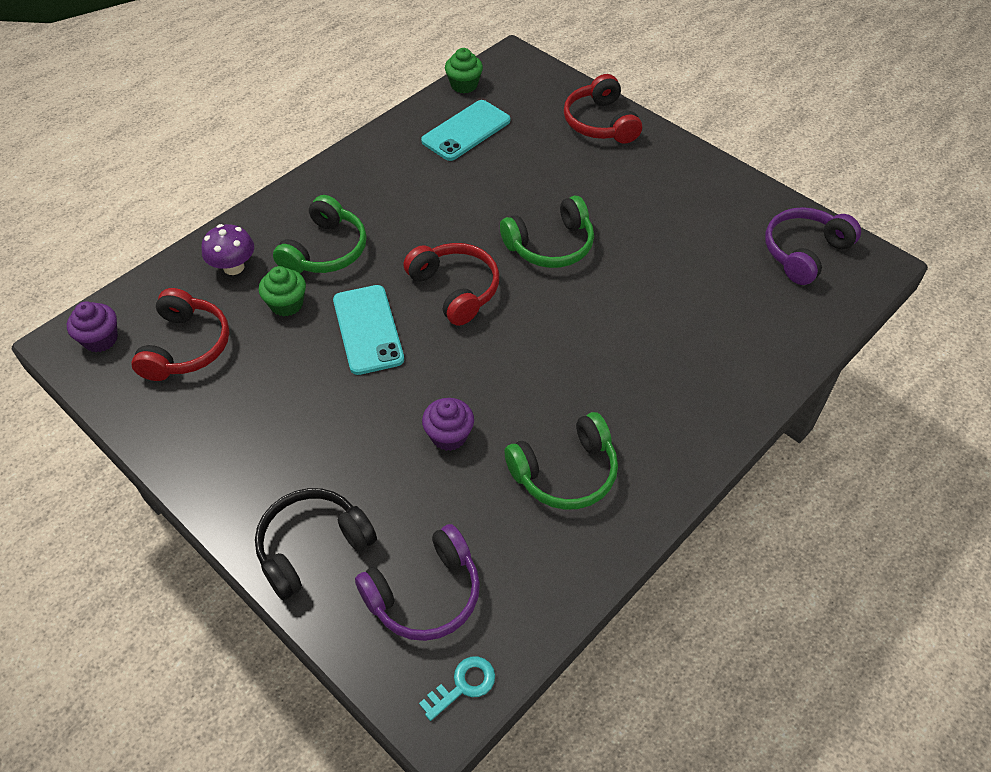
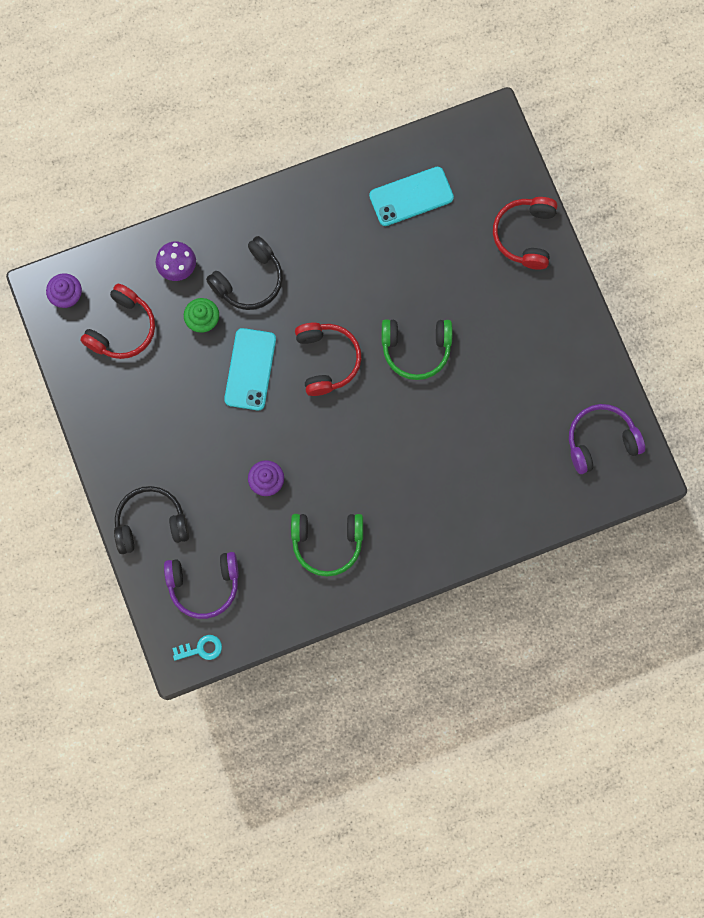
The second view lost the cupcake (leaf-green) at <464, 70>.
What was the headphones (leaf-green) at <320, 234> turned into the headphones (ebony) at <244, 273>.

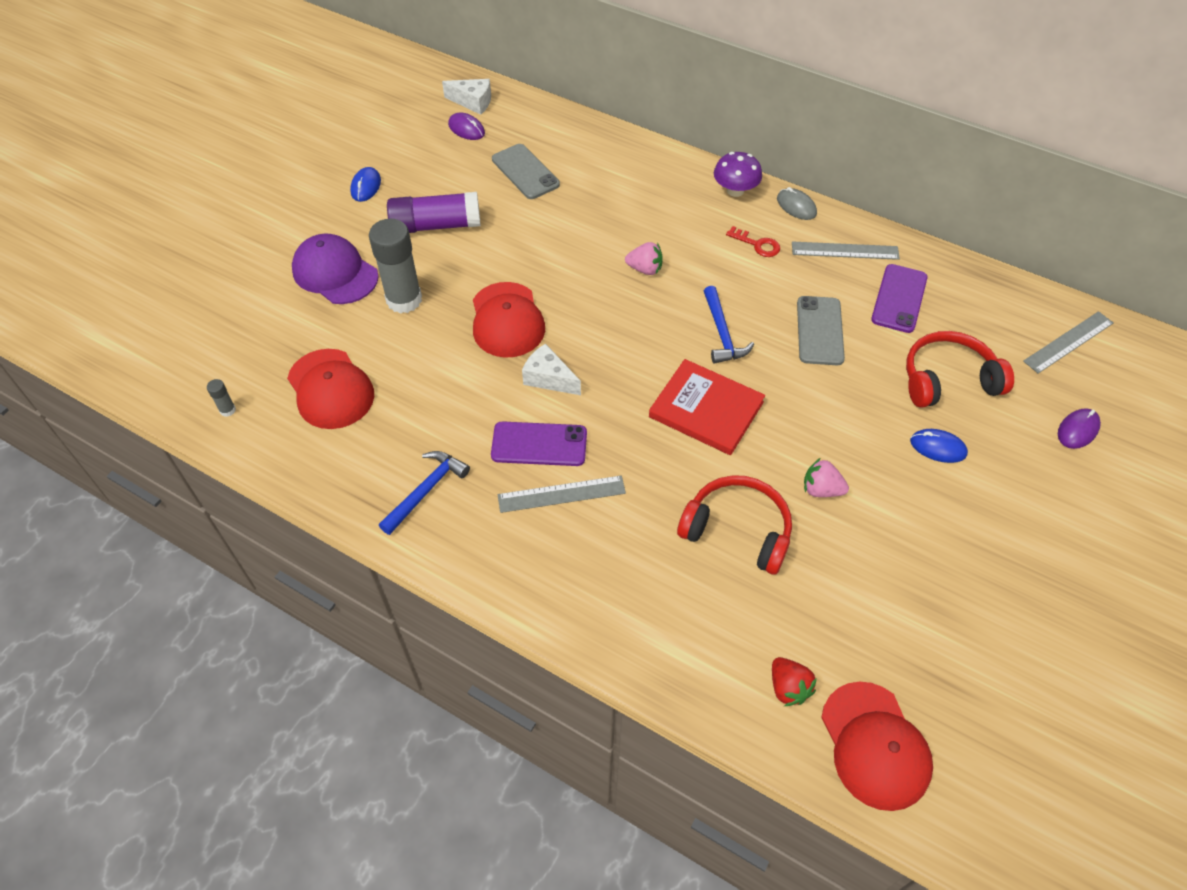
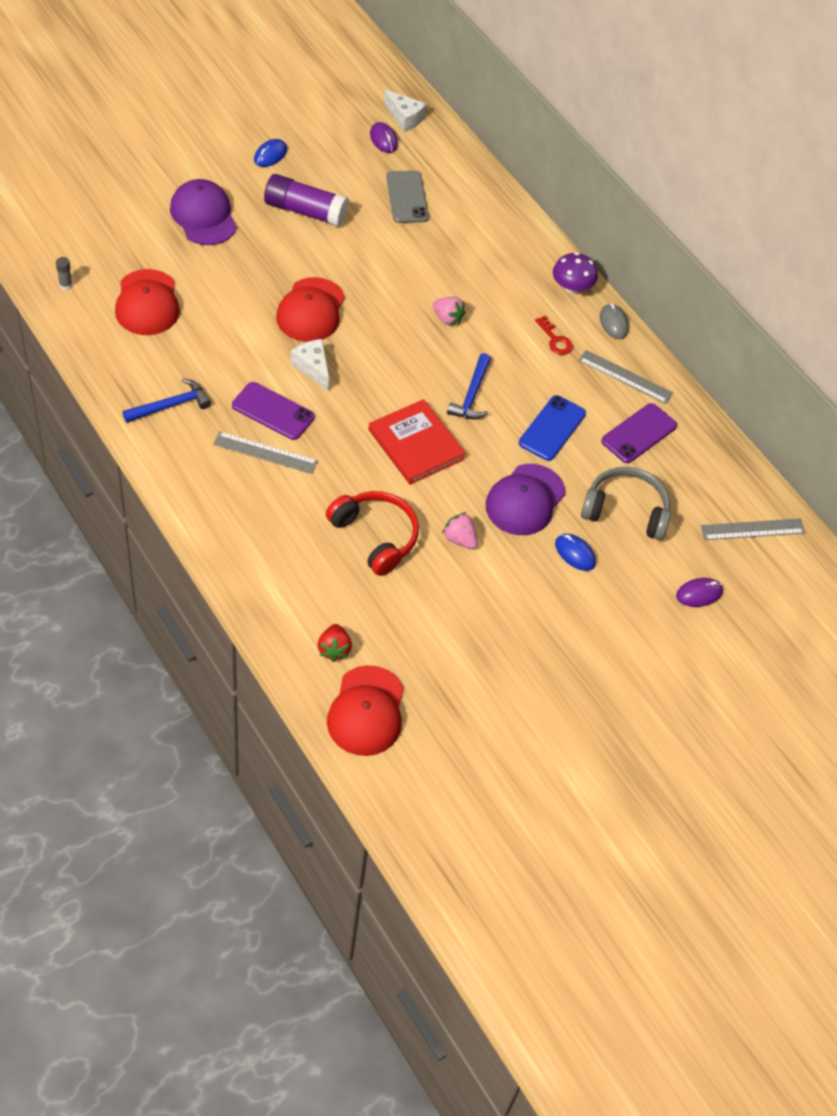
The second view lost the glue (grey) at <395, 266>.
The second view gained the peaked cap (royal purple) at <525, 499>.
What was the phone (grey) at <821, 330> turned into the phone (cobalt) at <552, 428>.
What was the headphones (red) at <960, 369> turned into the headphones (grey) at <626, 503>.

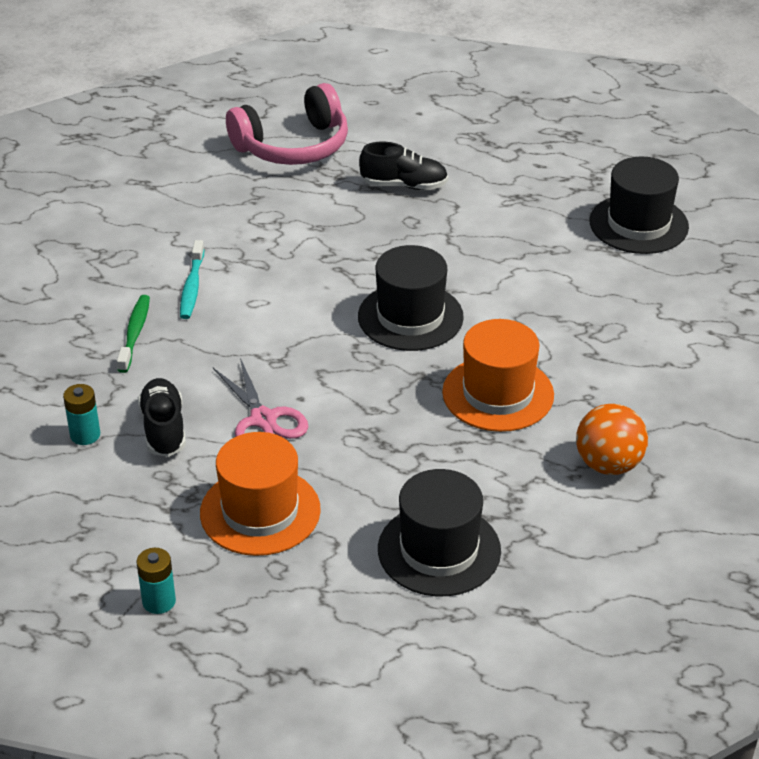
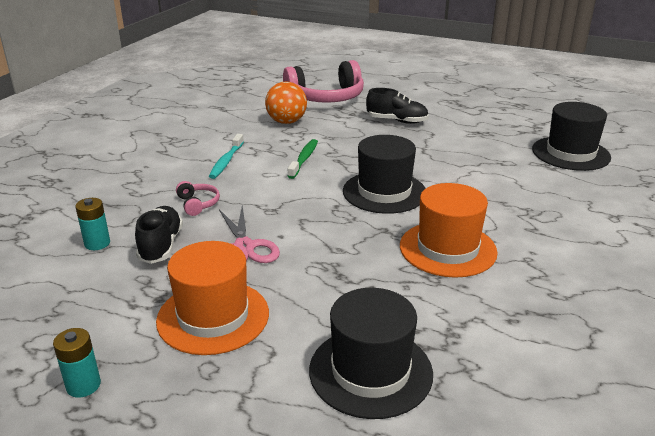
The second view gained the headphones (pink) at <198, 198>.
The toothbrush (leaf-green) ended up elsewhere, having gone from <133, 334> to <302, 159>.
The sphere (bright orange) ended up elsewhere, having gone from <612, 439> to <286, 102>.

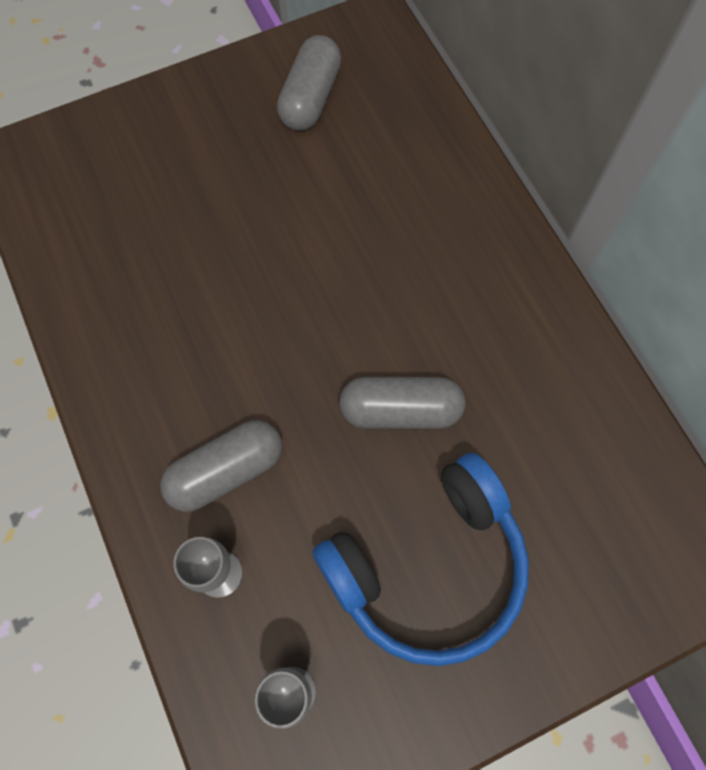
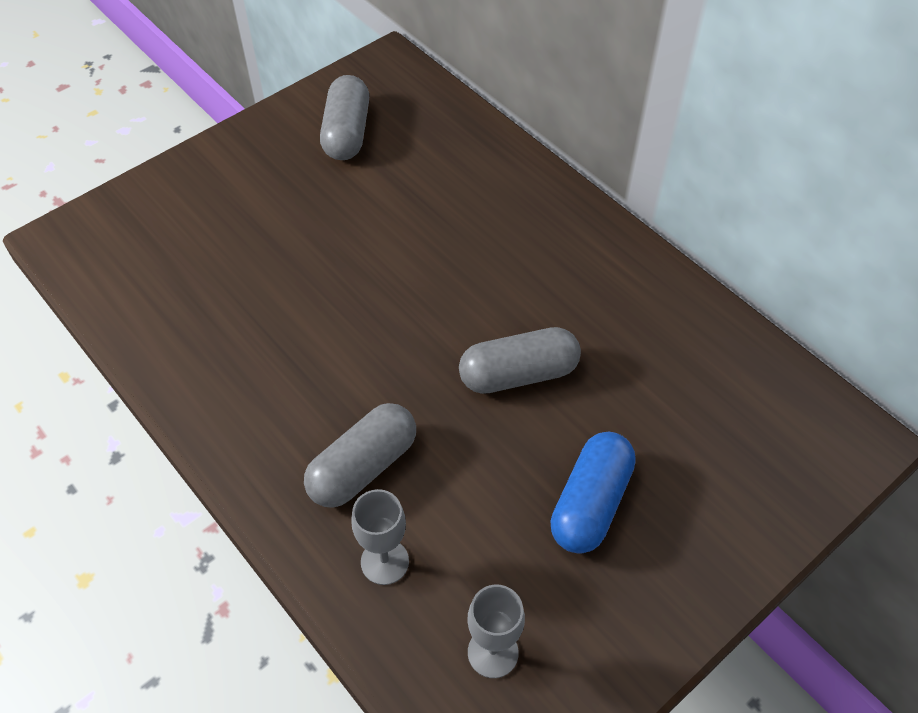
Where the headphones (cobalt) stood at <421, 559>, the pill (cobalt) came to stand at <593, 493>.

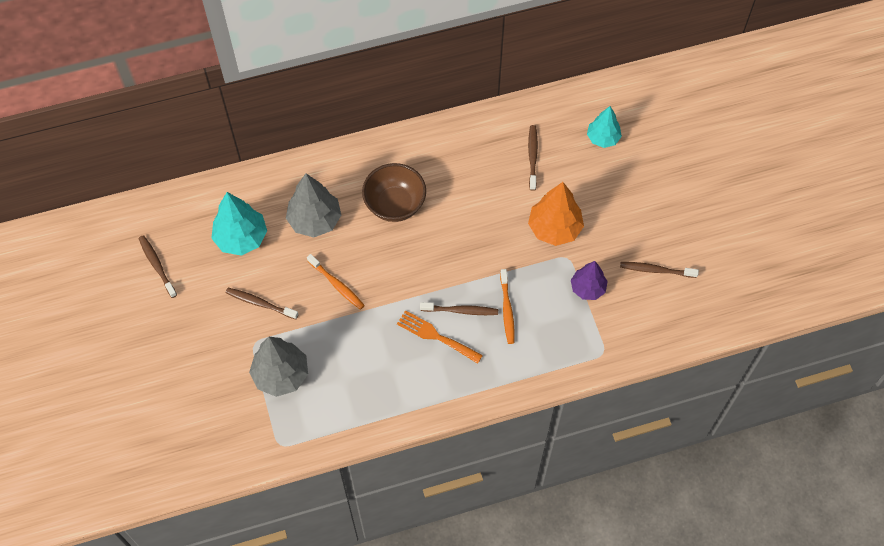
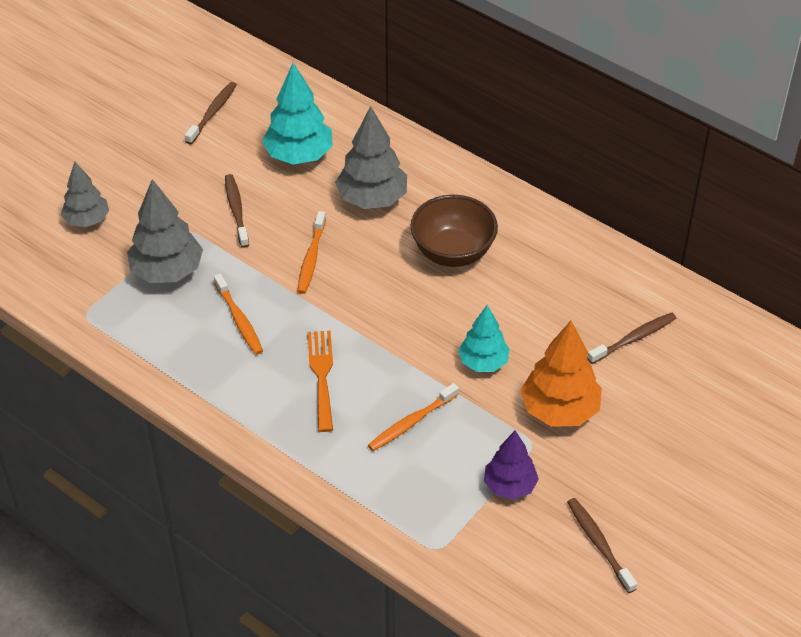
The second view lost the toothbrush (dark brown) at <459, 308>.
The second view gained the tree (grey) at <85, 194>.
The second view gained the toothbrush (bright orange) at <238, 314>.
The tree (aqua) ended up elsewhere, having gone from <604, 127> to <484, 338>.

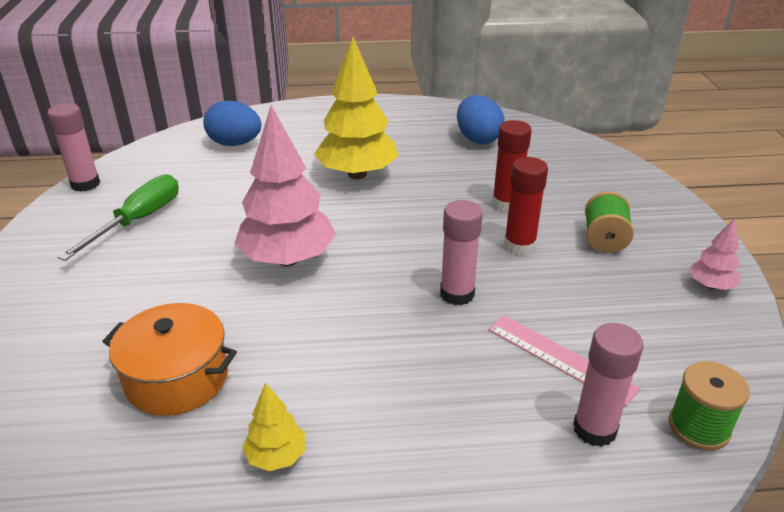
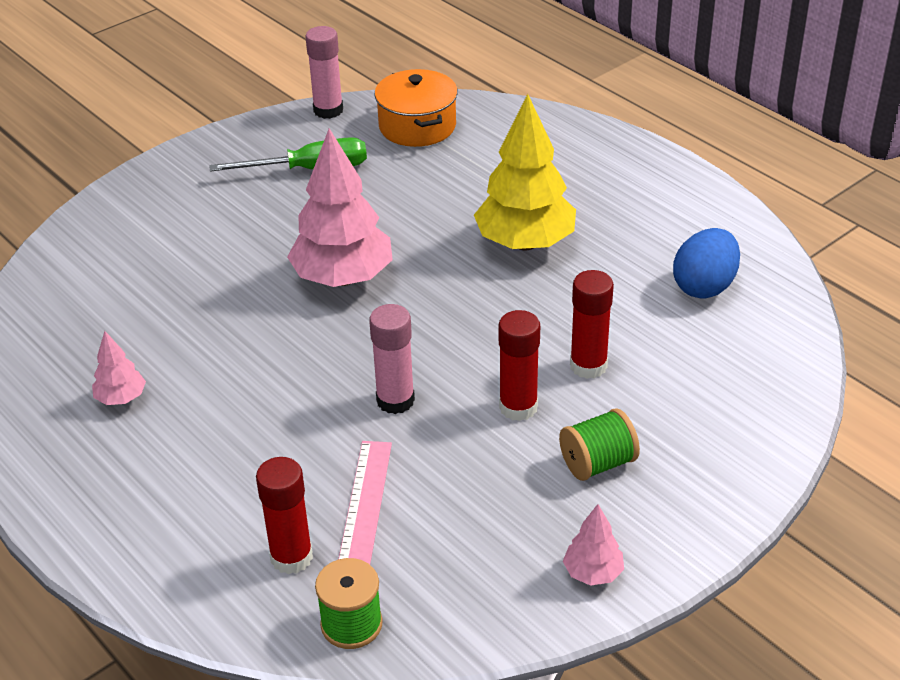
The second view lost the egg shape (cobalt) at <232, 123>.
The stockpot (bright orange) ended up elsewhere, having gone from <169, 359> to <416, 108>.
What was the tree (yellow) at <274, 427> turned into the tree (pink) at <119, 368>.
What was the glue (pink) at <608, 385> turned into the glue (red) at <284, 515>.

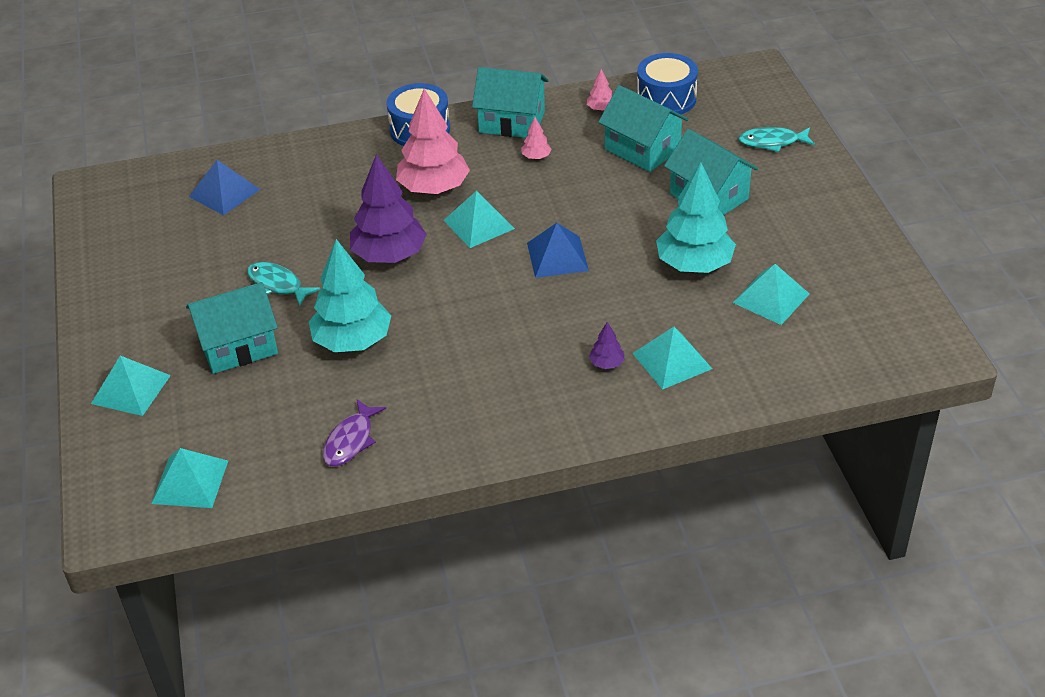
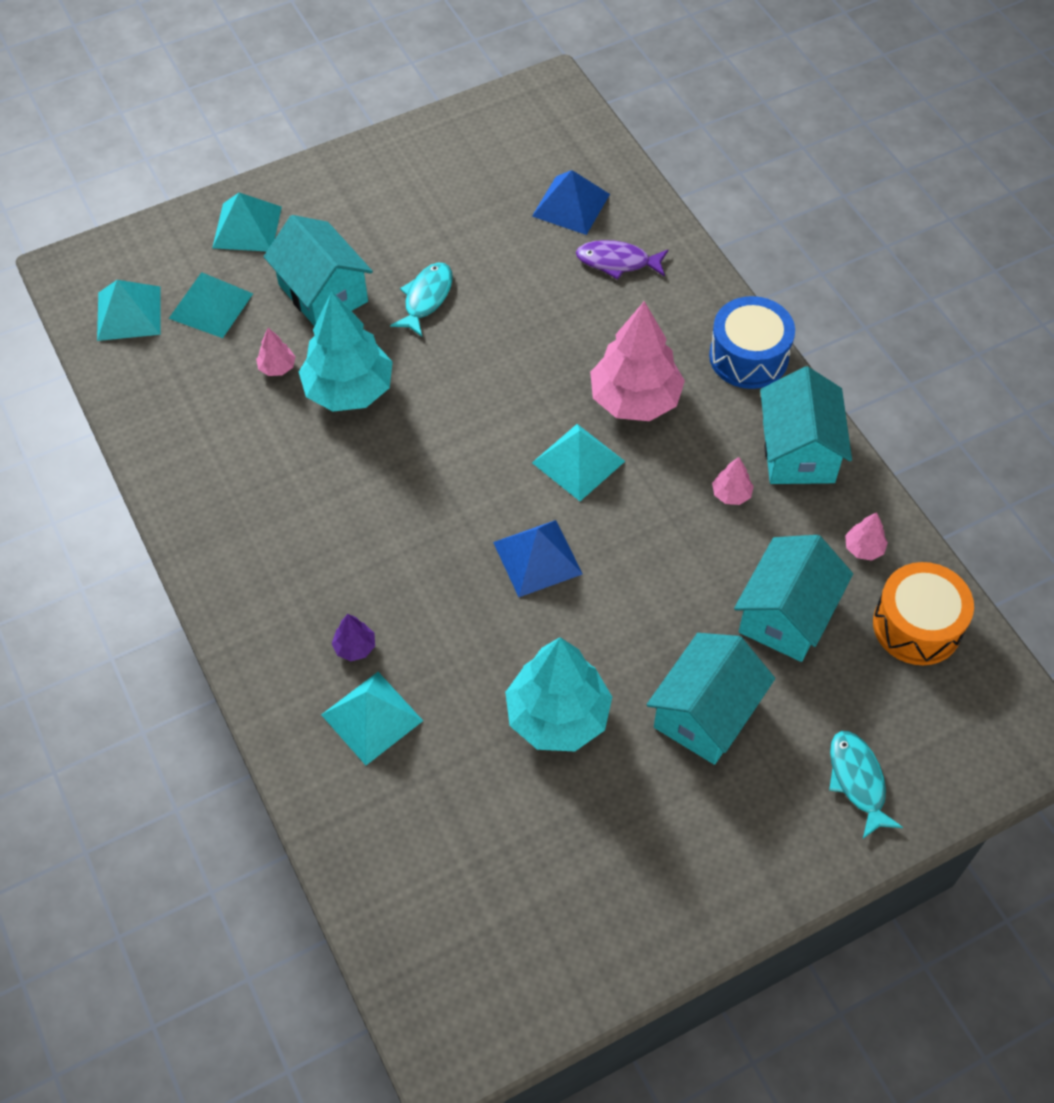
The second view lost the tree (royal purple) at <388, 208>.
The second view gained the tree (pink) at <275, 352>.
The fish (royal purple) ended up elsewhere, having gone from <354, 433> to <622, 260>.
The pyramid shape (aqua) ended up elsewhere, having gone from <771, 294> to <210, 305>.
What was the drum (cobalt) at <667, 84> turned into the drum (bright orange) at <923, 613>.

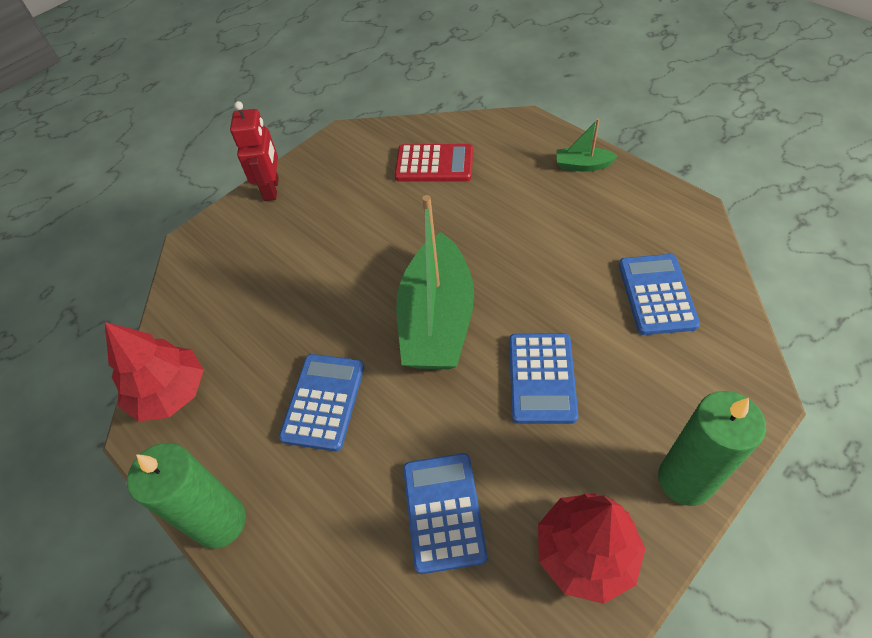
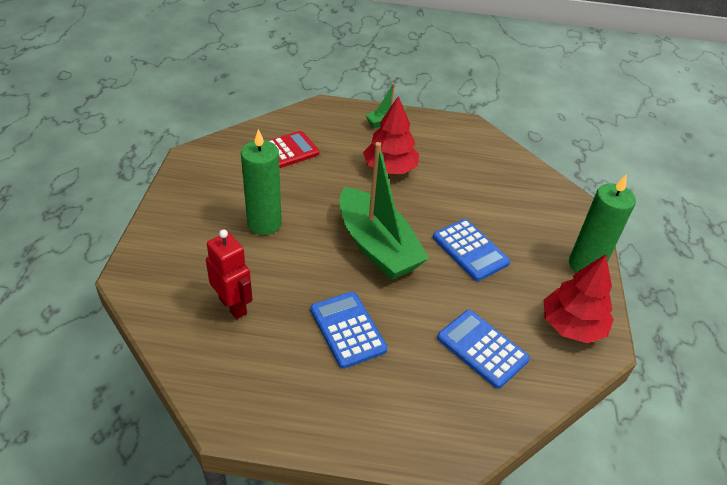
The second view lost the adding machine (cobalt) at <659, 294>.
The tree (red) ended up elsewhere, having gone from <154, 372> to <391, 135>.
The candle (leaf-green) ended up elsewhere, having gone from <186, 496> to <261, 182>.
The robot (red) ended up elsewhere, having gone from <254, 151> to <229, 274>.

